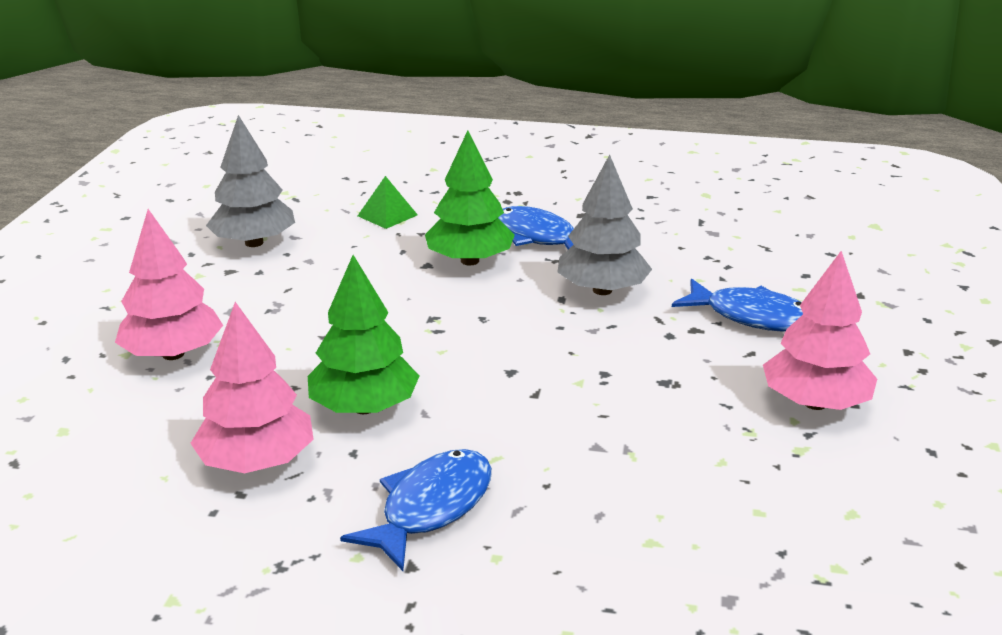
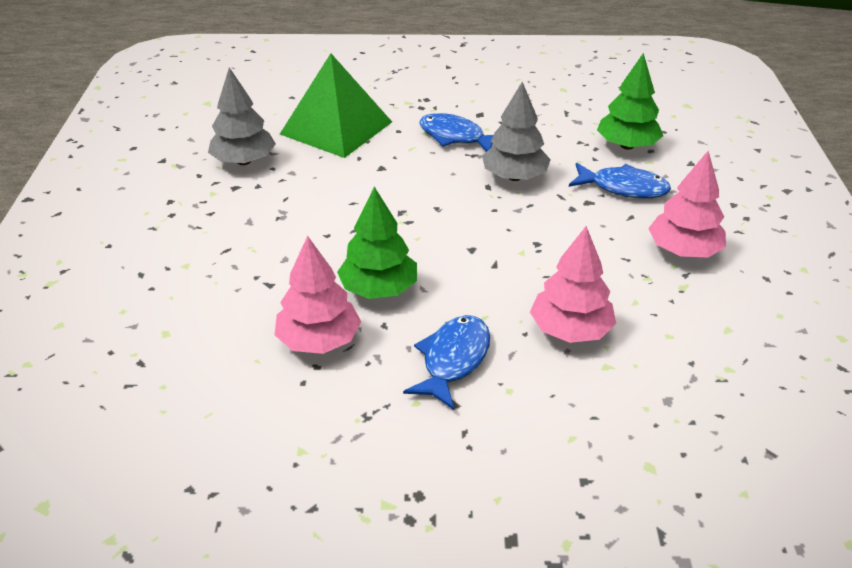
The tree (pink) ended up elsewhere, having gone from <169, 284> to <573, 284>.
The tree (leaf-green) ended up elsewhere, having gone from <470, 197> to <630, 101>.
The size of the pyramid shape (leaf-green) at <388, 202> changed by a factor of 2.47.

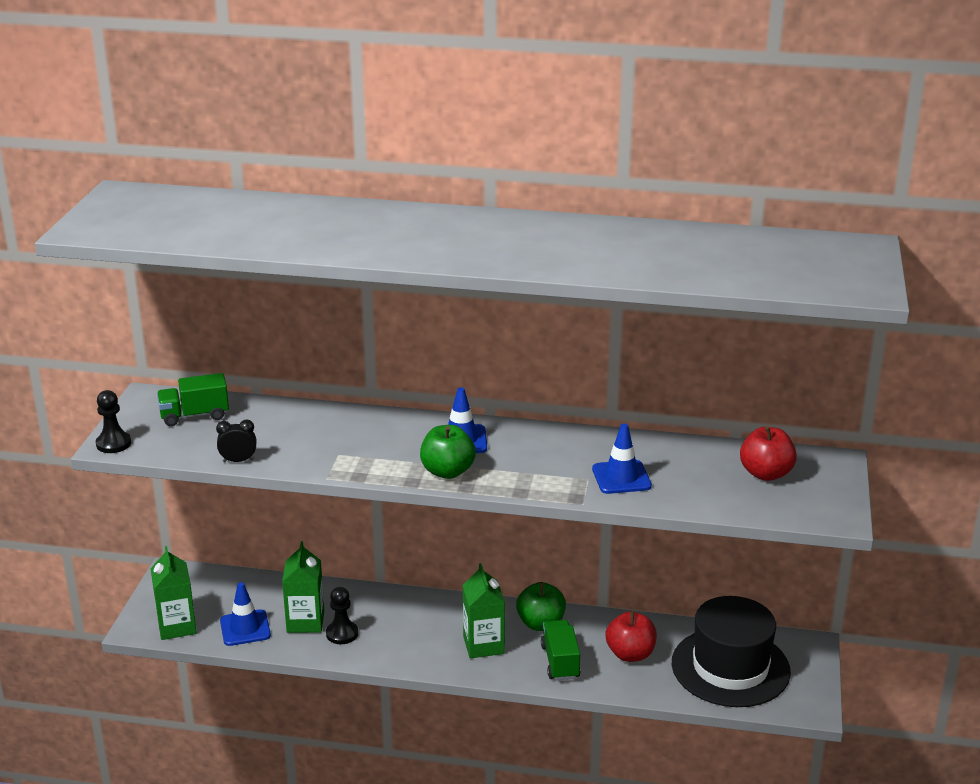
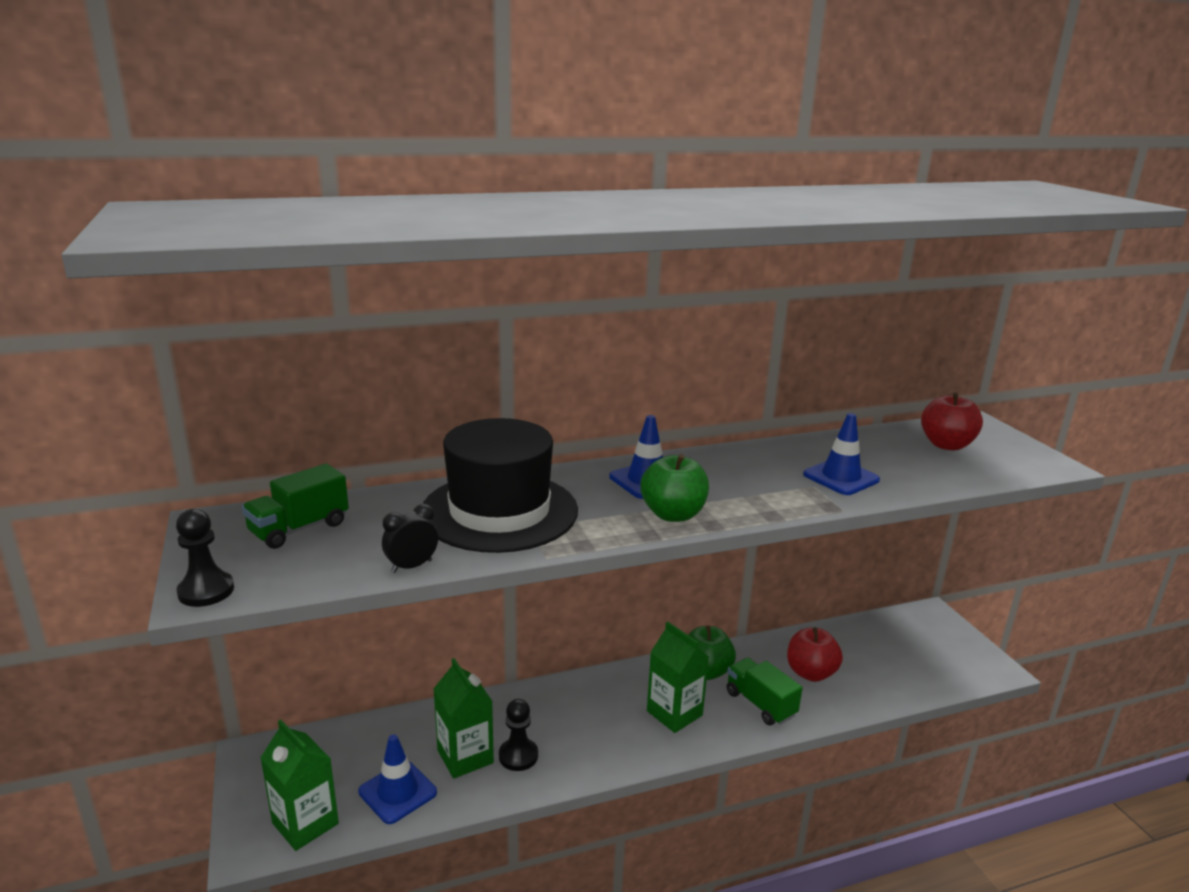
The hat (ebony) ended up elsewhere, having gone from <731, 651> to <500, 485>.

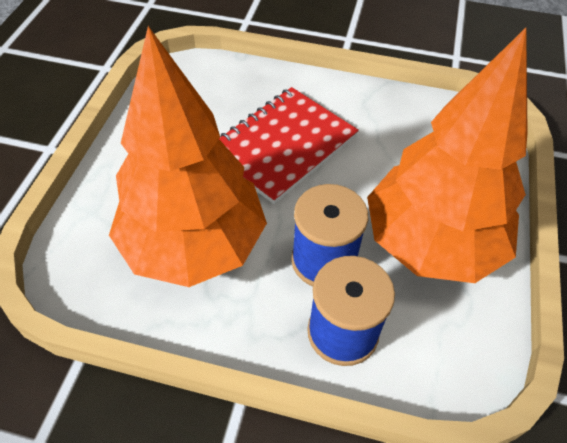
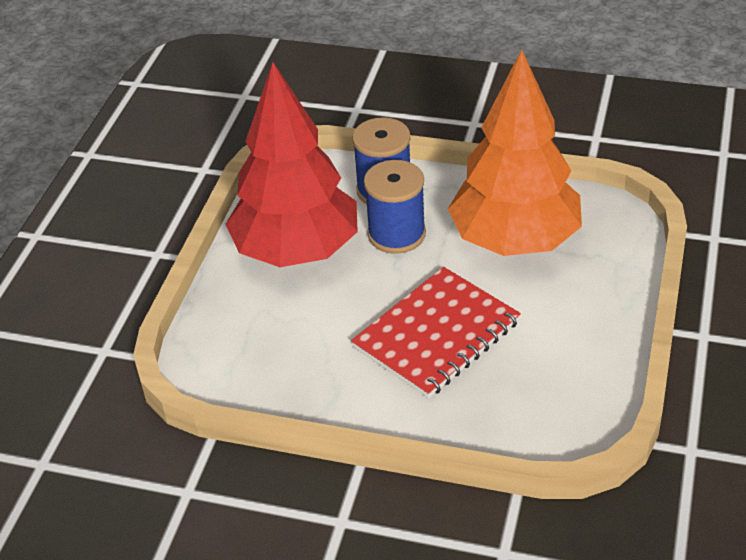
What was the tree (bright orange) at <447, 155> turned into the tree (red) at <291, 164>.

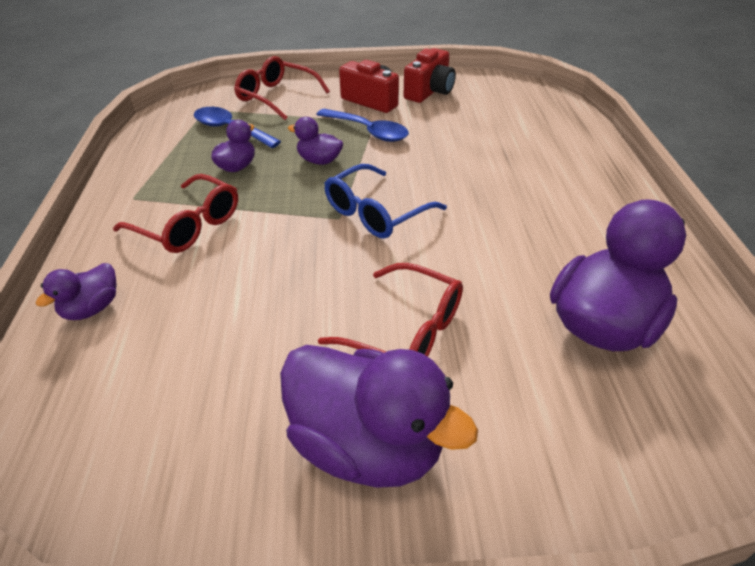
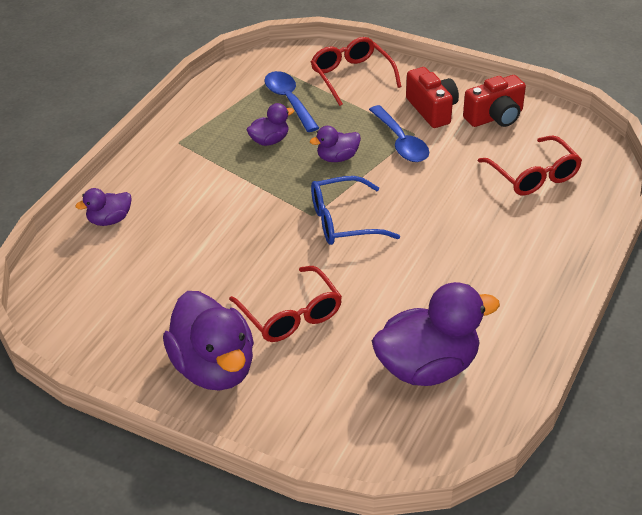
The eyeglasses (red) ended up elsewhere, having gone from <175, 213> to <530, 166>.
The rubber duck (royal purple) at <315, 141> ended up facing another way, 75 degrees counterclockwise from before.

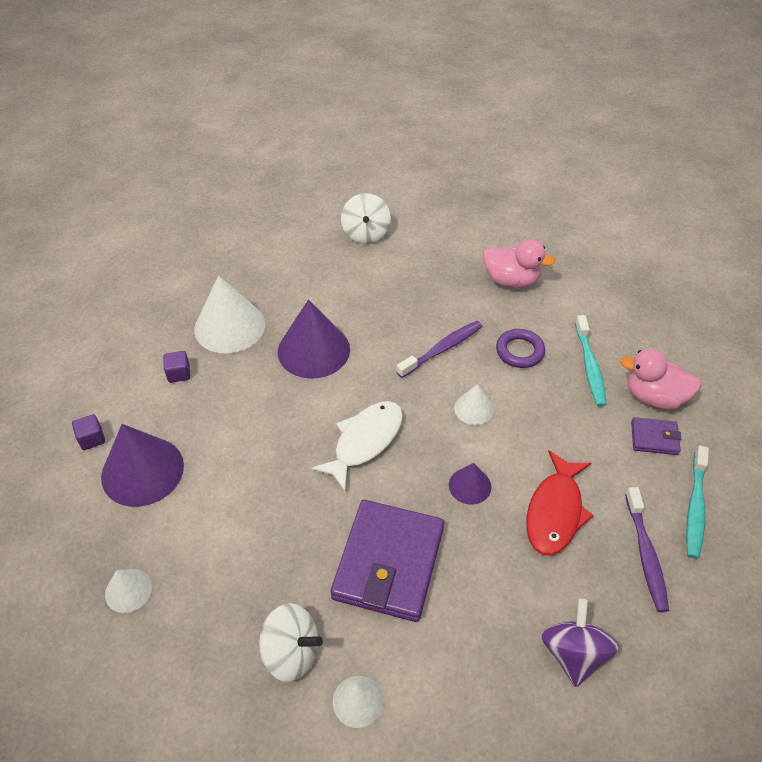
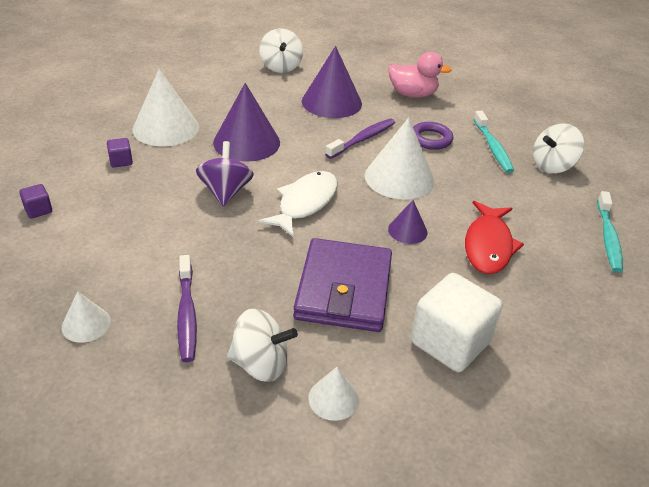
The second view lost the billfold (royal purple) at <656, 436>.
The second view gained the block (pure white) at <457, 322>.
The cone (royal purple) ended up elsewhere, having gone from <142, 465> to <332, 82>.
The whirligig (royal purple) ended up elsewhere, having gone from <580, 642> to <225, 174>.
The toothbrush (royal purple) ended up elsewhere, having gone from <647, 549> to <187, 308>.
Where the rubber duck (pink) stood at <661, 379>, the whirligig (pure white) came to stand at <558, 148>.
The size of the cone (pure white) at <474, 404> changed by a factor of 1.94.

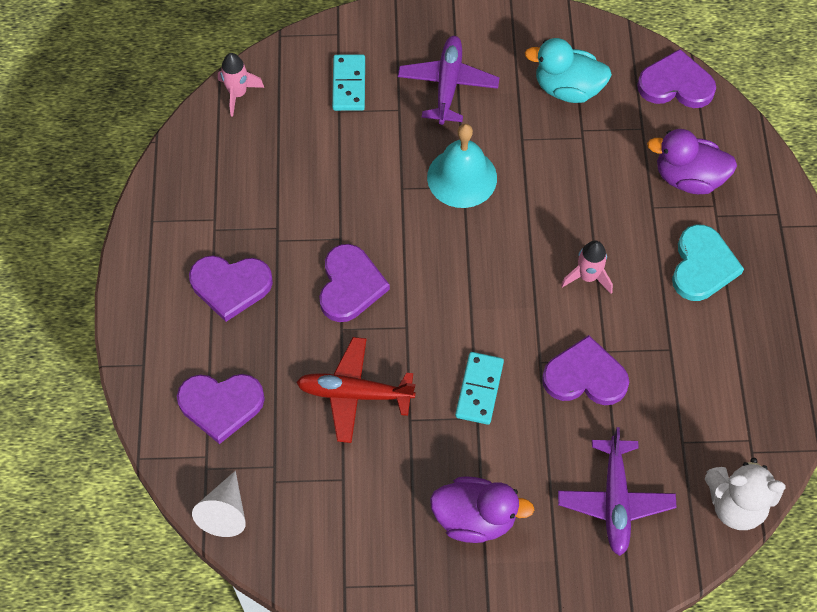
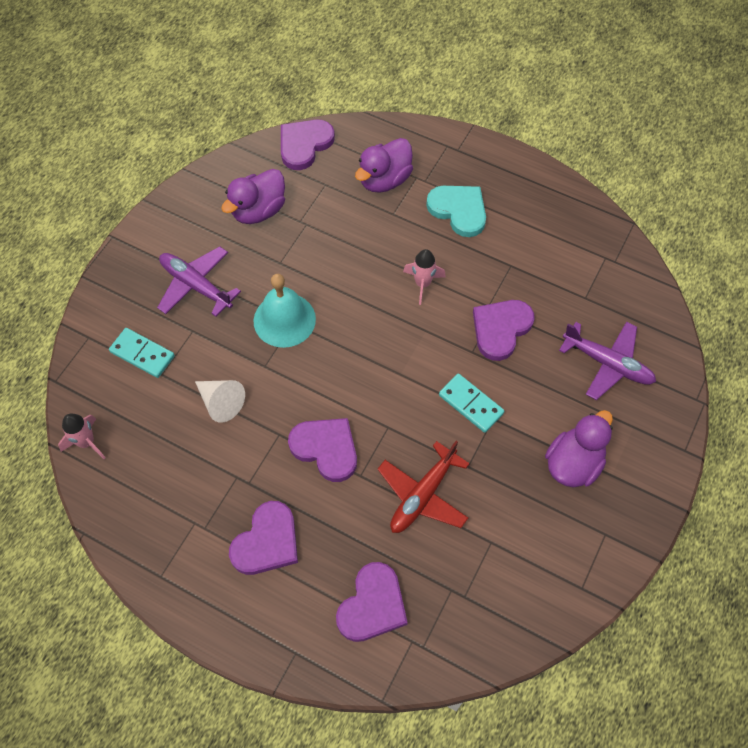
The second view lost the teddy bear (pure white) at <745, 494>.
The cone (pure white) ended up elsewhere, having gone from <219, 504> to <220, 401>.
What was the rubber duck (aqua) at <568, 70> turned into the rubber duck (royal purple) at <253, 196>.

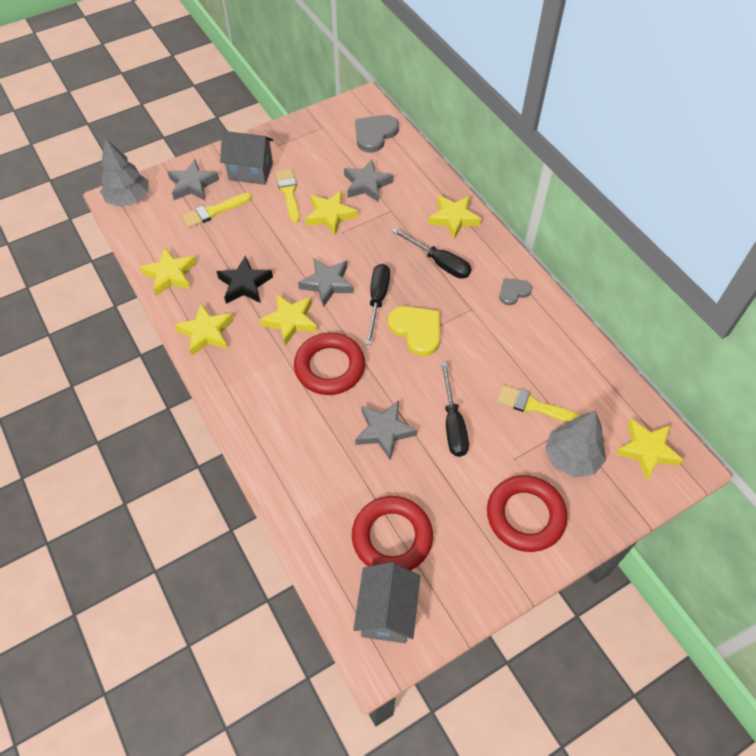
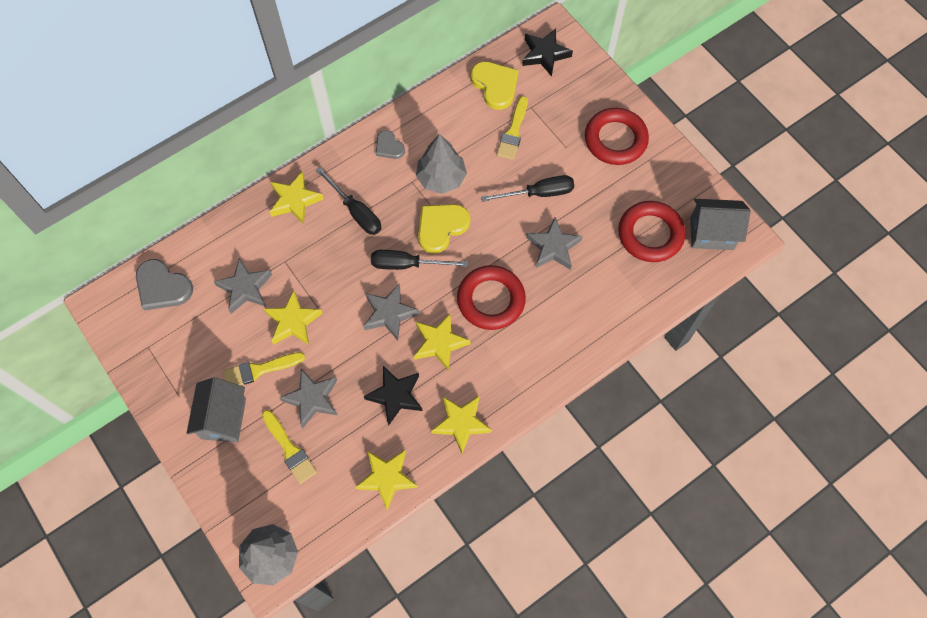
The second view gained the heart shape (yellow) at <494, 85>.
The star (grey) ended up elsewhere, having gone from <193, 179> to <308, 398>.
The tree (grey) ended up elsewhere, having gone from <575, 443> to <441, 164>.
What was the star (yellow) at <649, 449> turned into the star (ebony) at <547, 52>.
The hand screwdriver (ebony) at <431, 253> ended up facing another way, 105 degrees clockwise from before.

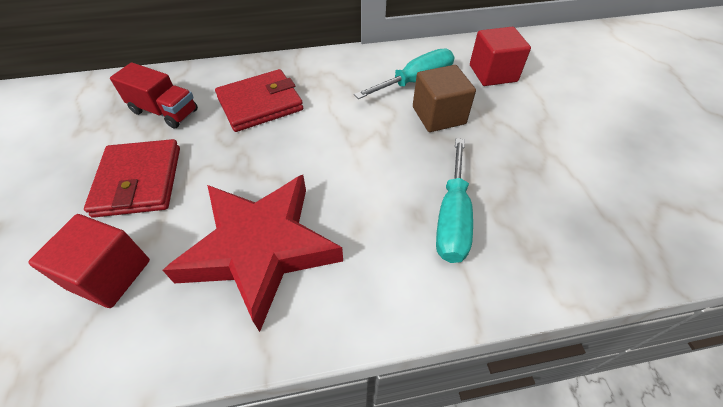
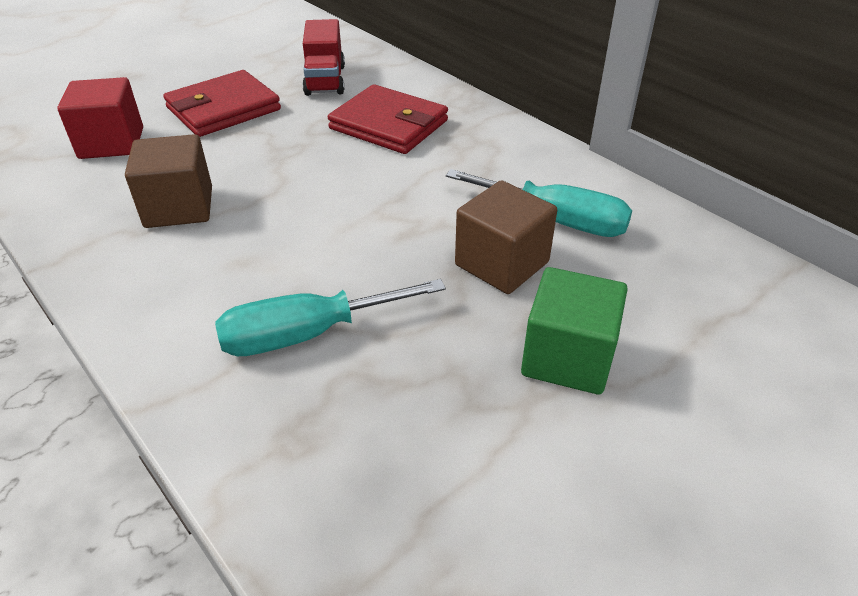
The second view lost the block (red) at <500, 56>.
The second view gained the block (leaf-green) at <574, 331>.
Where the star (red) stood at <253, 253>, the block (dark brown) came to stand at <168, 181>.

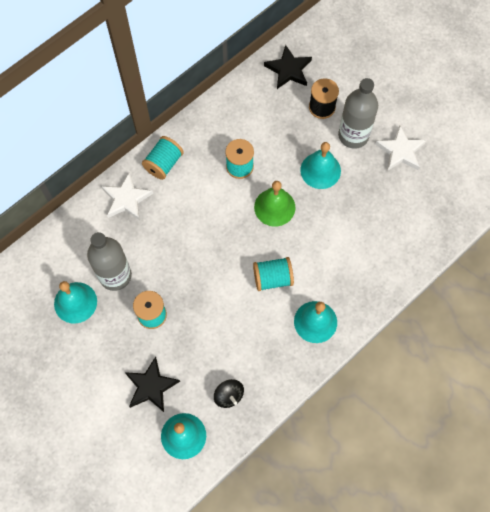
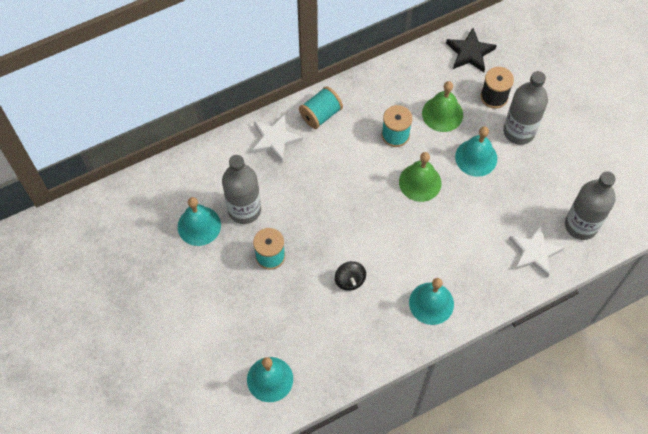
The second view lost the star (ebony) at <152, 384>.
The second view lost the spool (aqua) at <273, 274>.
The second view gained the hand bell (leaf-green) at <442, 106>.
The second view gained the flask (grey) at <590, 205>.
The whirligig (ebony) ended up elsewhere, having gone from <229, 393> to <350, 276>.
The star (pure white) ended up elsewhere, having gone from <400, 148> to <536, 250>.

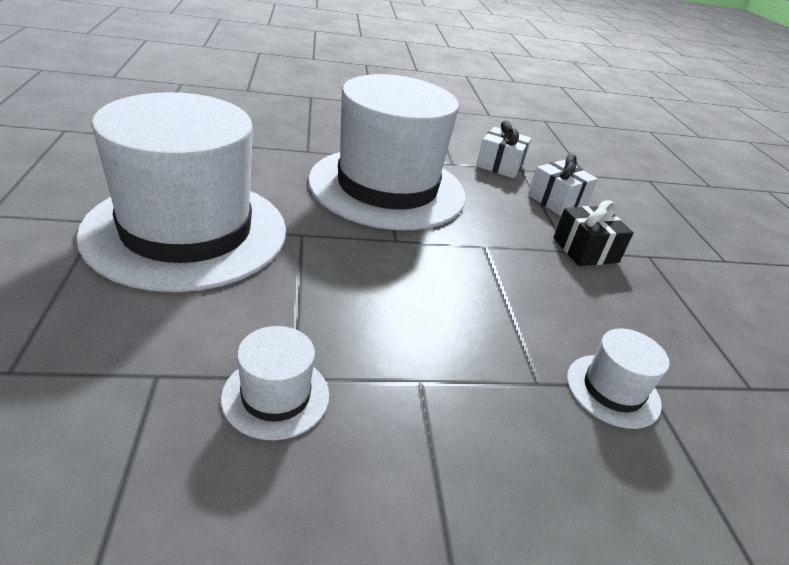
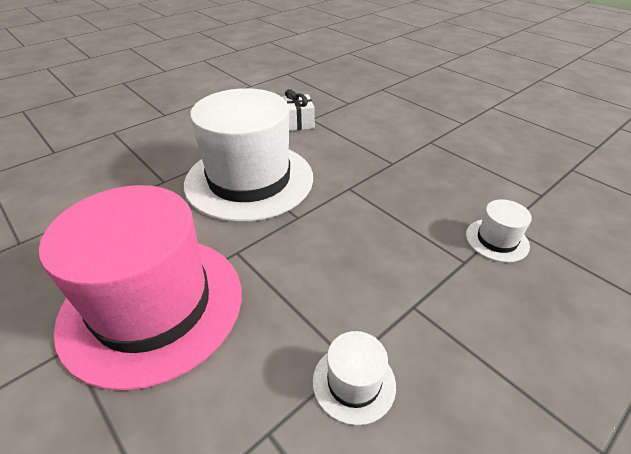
The second view lost the wrapped gift (pure white) at <563, 185>.
The second view lost the wrapped gift (ebony) at <593, 233>.
What was the hat (pure white) at <181, 192> turned into the hat (pink) at <140, 288>.

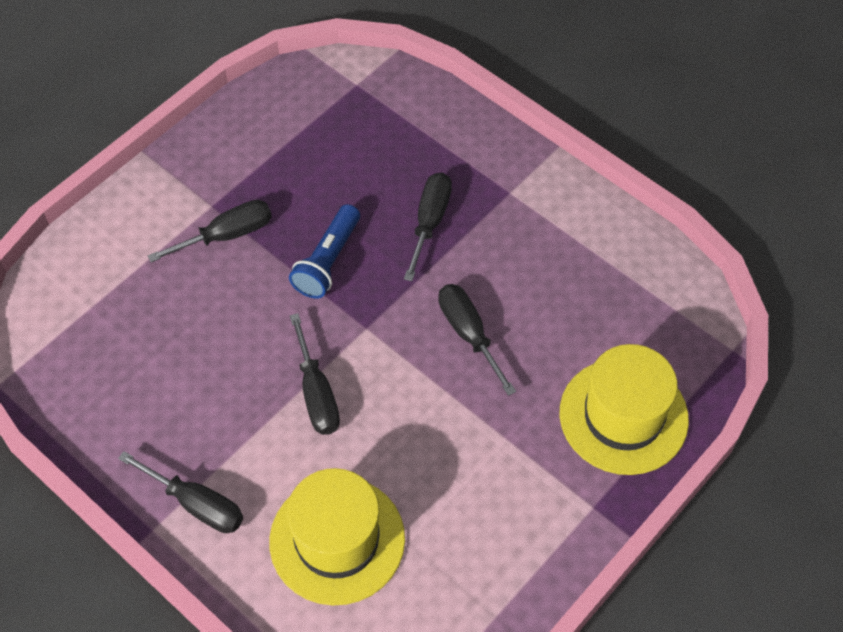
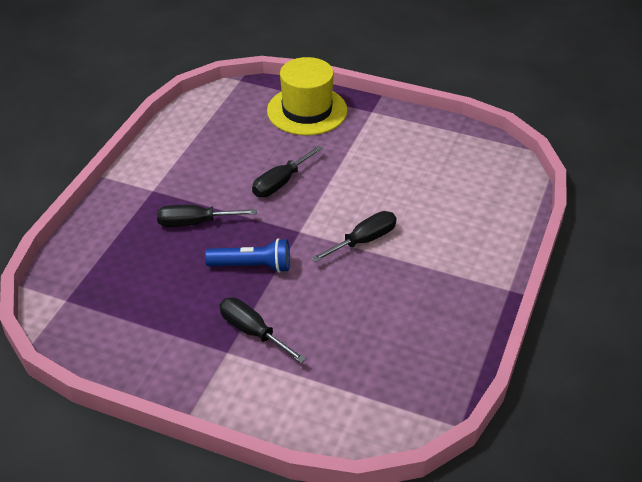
The second view lost the hand screwdriver (ebony) at <180, 492>.
The second view lost the hat (yellow) at <337, 536>.

